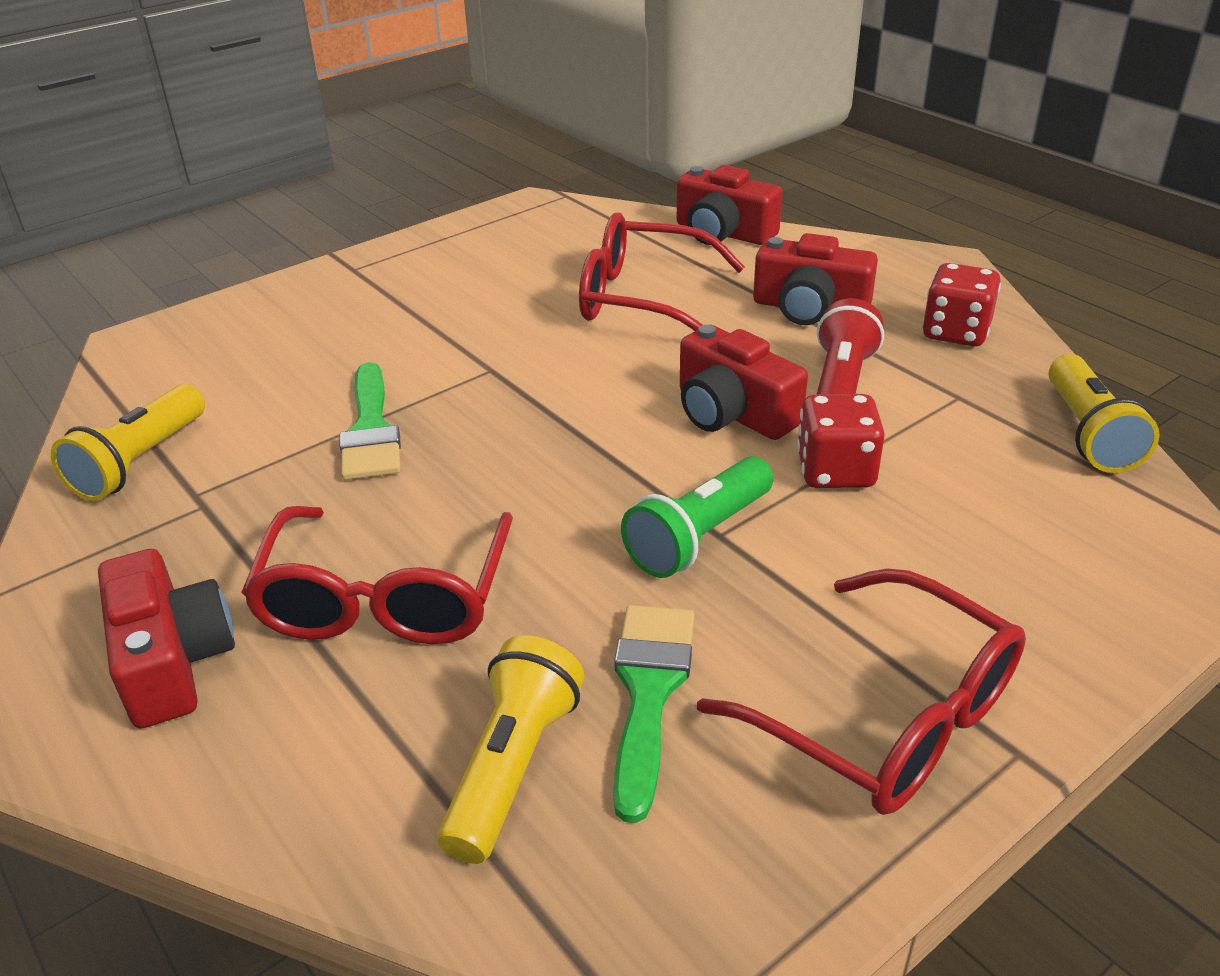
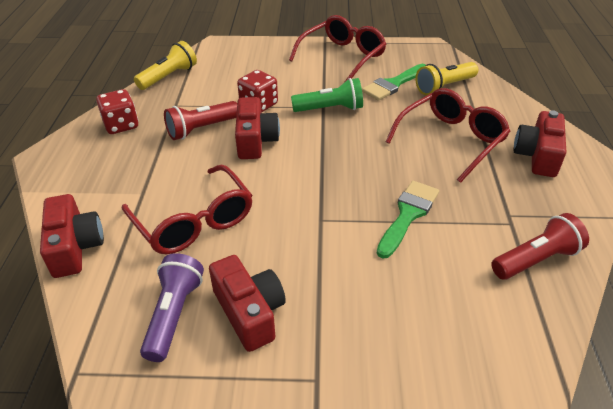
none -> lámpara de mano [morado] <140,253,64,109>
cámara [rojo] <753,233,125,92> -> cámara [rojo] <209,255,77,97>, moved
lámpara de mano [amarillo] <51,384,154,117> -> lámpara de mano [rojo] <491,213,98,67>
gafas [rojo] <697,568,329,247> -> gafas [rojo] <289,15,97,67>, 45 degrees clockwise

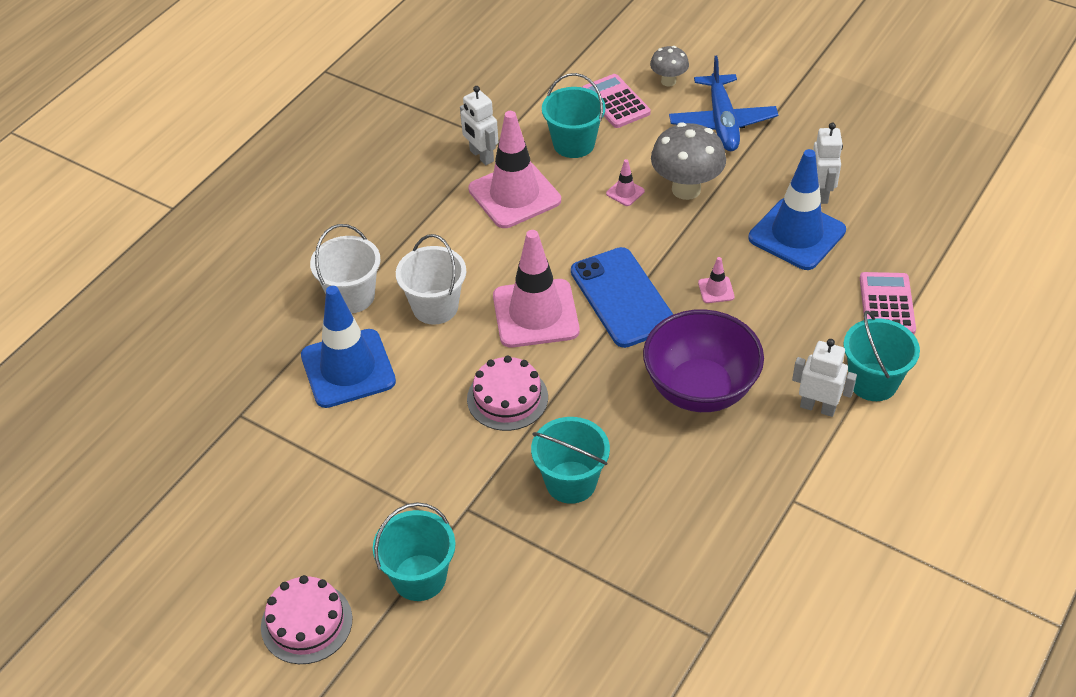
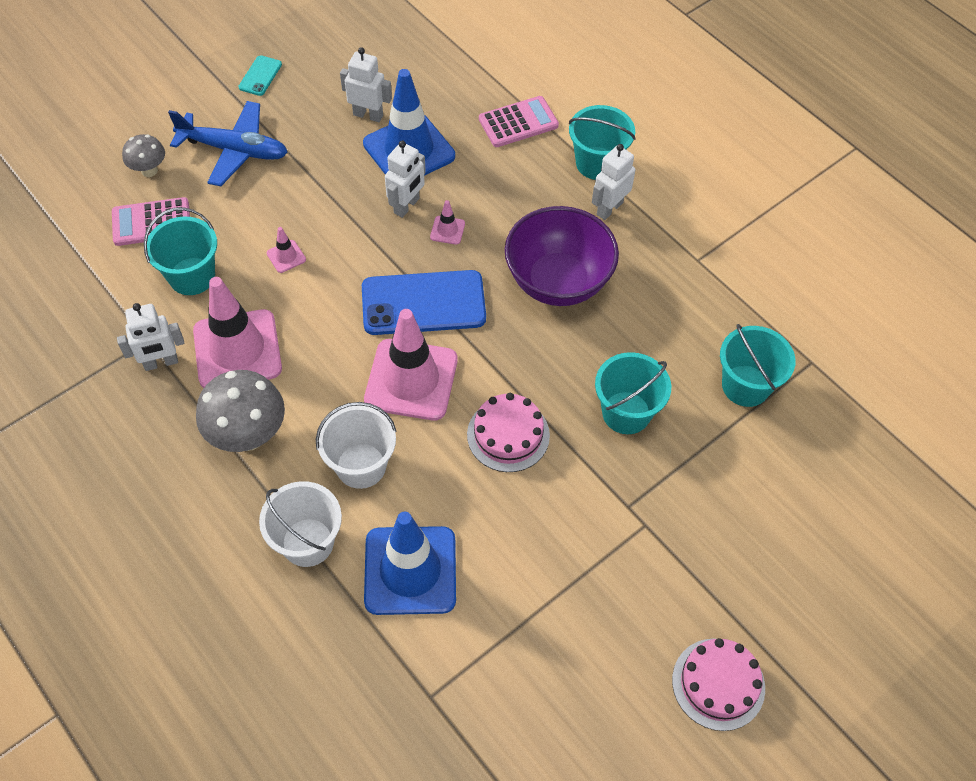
none -> móvil [turquesa] <238,55,44,41>
none -> robot [blanco] <385,141,41,77>
balde [turquesa] <373,502,83,99> -> balde [turquesa] <720,324,76,83>, moved
seta [gris] <651,122,75,78> -> seta [gris] <196,370,89,82>, moved
calculadora [rosa] <860,272,56,62> -> calculadora [rosa] <479,96,80,51>, 135 degrees clockwise

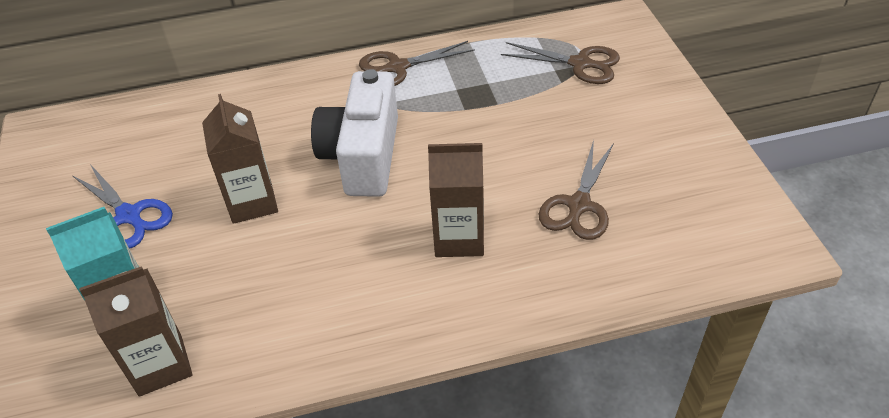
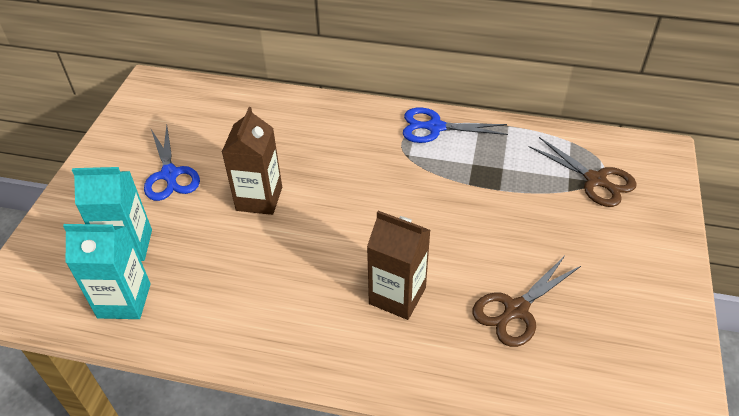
cámara [blanco] <311,69,87,128> -> none
cartón de leche [marrón] <79,266,114,131> -> cartón de leche [turquesa] <63,224,88,95>
tijeras [marrón] <359,41,116,45> -> tijeras [azul] <403,108,105,35>

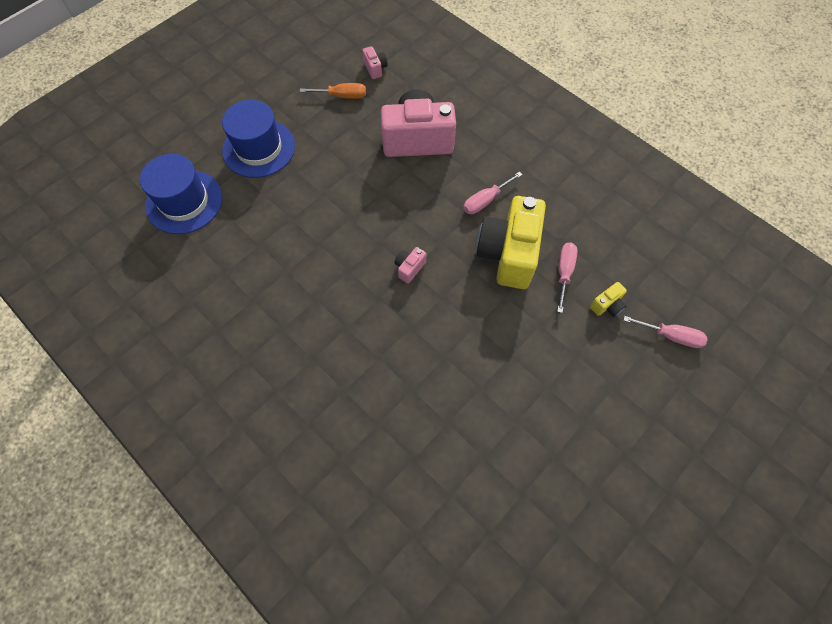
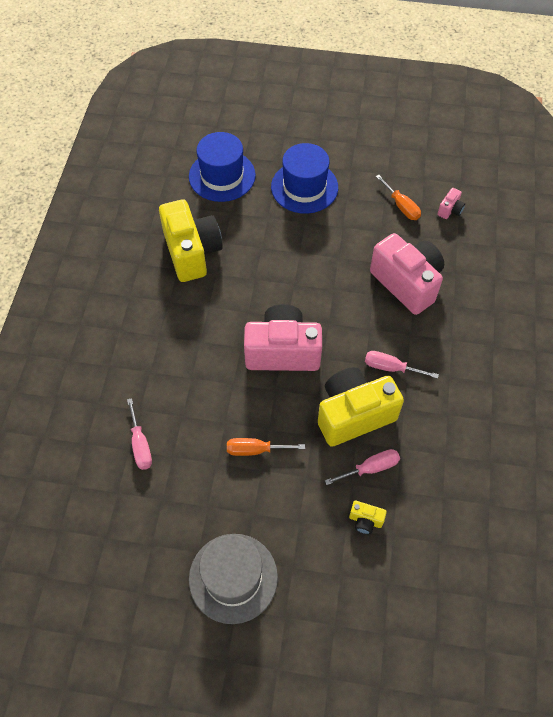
none -> cámara [amarillo] <159,199,64,83>
none -> sombrero [gris] <189,534,89,90>
none -> destornillador [naranja] <227,438,78,18>
destornillador [rosa] <623,316,85,32> -> destornillador [rosa] <127,398,25,72>, moved
cámara [rosa] <395,247,31,37> -> cámara [rosa] <244,304,78,67>, x2.44

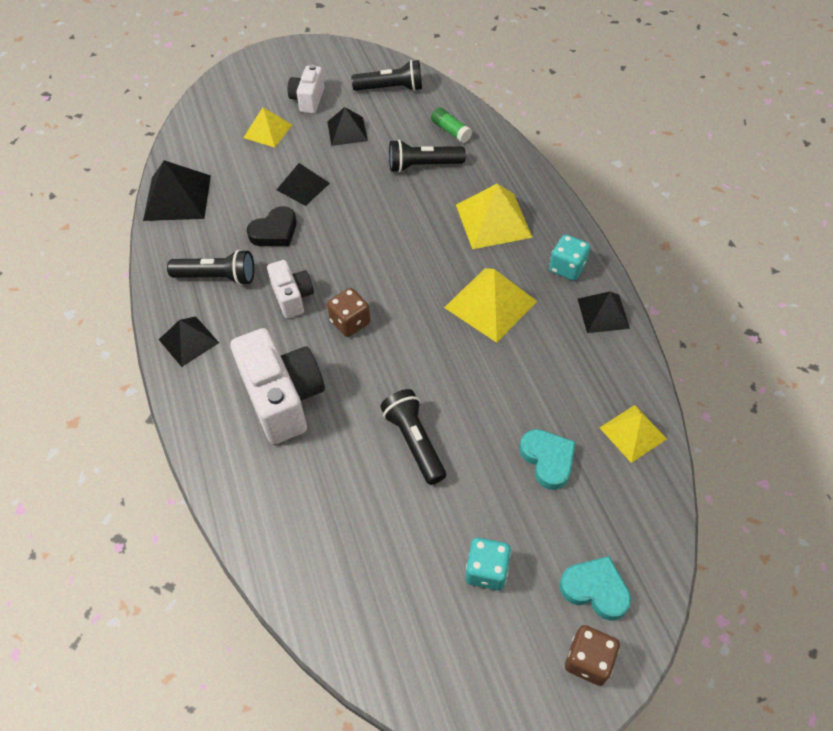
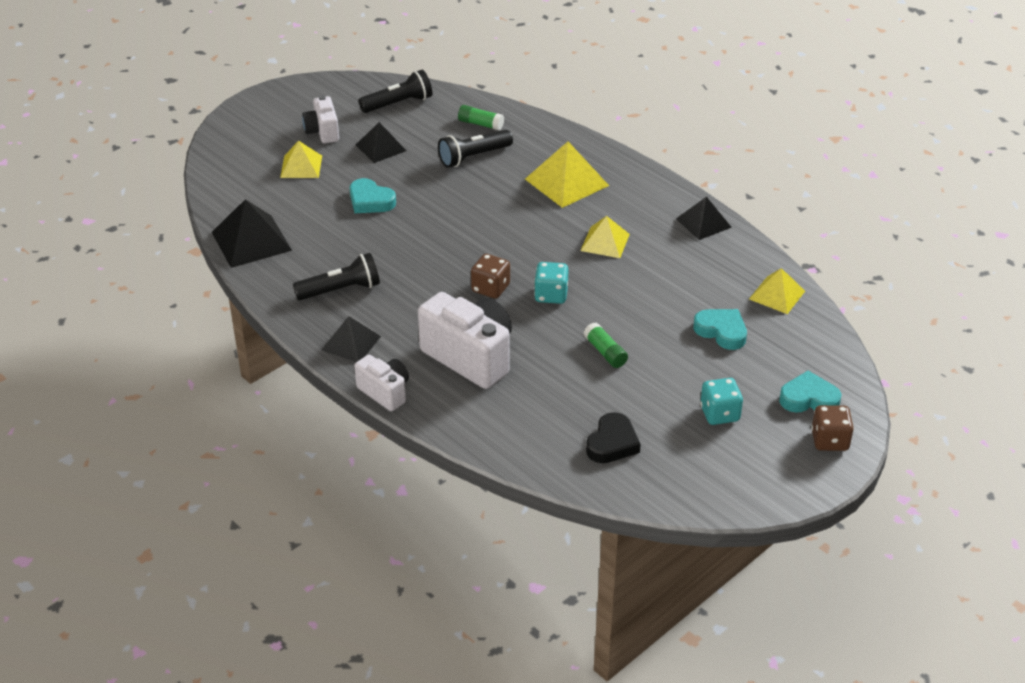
corazón [negro] <247,206,50,40> -> corazón [negro] <586,412,55,51>, moved
cámara [blanco] <267,260,47,59> -> cámara [blanco] <354,355,55,56>, moved
dado [turquesa] <549,234,41,47> -> dado [turquesa] <534,262,34,42>, moved
pirámide [negro] <277,163,53,43> -> corazón [turquesa] <350,178,46,35>
lámpara de mano [negro] <380,389,66,96> -> barra de pegamento [verde] <583,323,45,45>
pirámide [amarillo] <444,268,93,75> -> pirámide [amarillo] <580,216,50,42>, x0.64

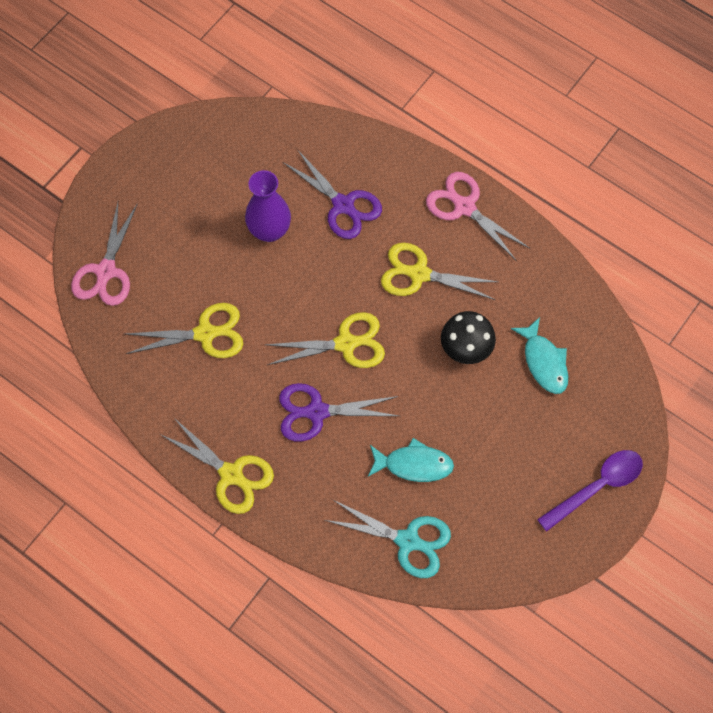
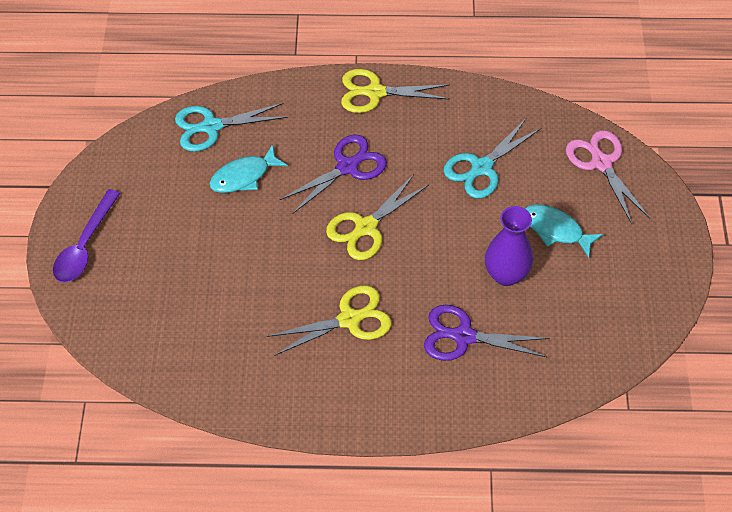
tijeras [rosa] <426,172,104,89> -> none
seta [negro] <441,311,55,53> -> none
pez [turquesa] <511,317,57,77> -> pez [turquesa] <525,204,78,54>, moved
tijeras [amarillo] <126,303,117,55> -> tijeras [turquesa] <444,119,97,80>

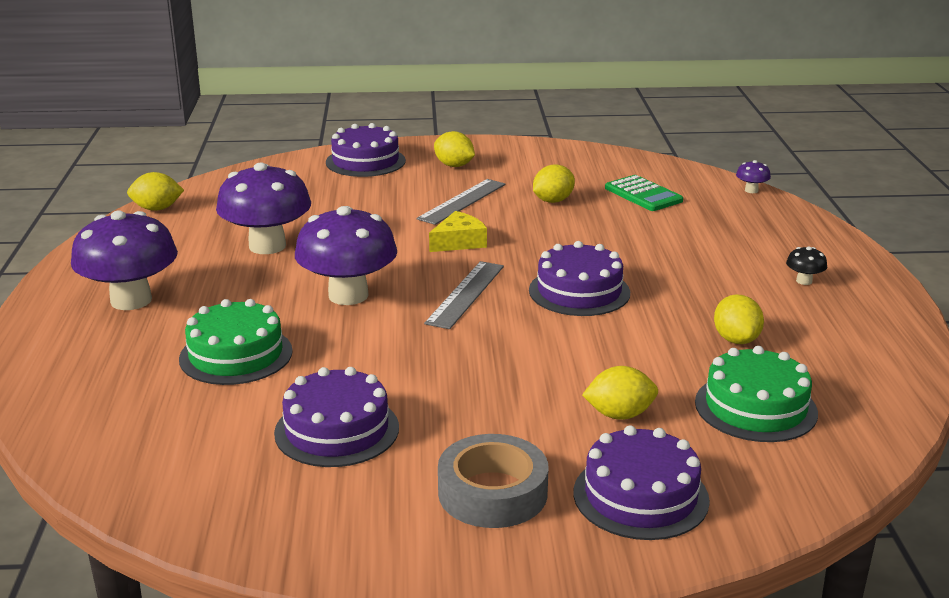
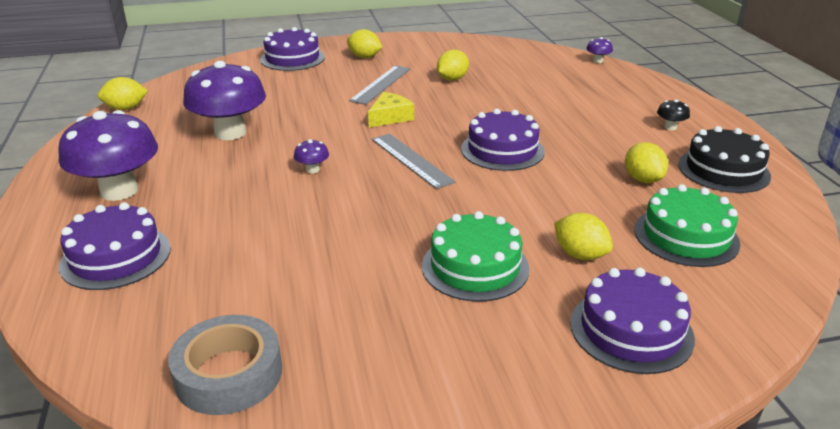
calculadora [verde] <605,175,78,36> -> none
none -> tarta [negro] <678,126,93,67>
tarta [verde] <179,299,114,86> -> tarta [verde] <422,211,107,91>, moved
tarta [morado] <274,367,125,100> -> tarta [morado] <59,202,112,88>, moved
cinta adhesiva [gris] <438,434,110,94> -> cinta adhesiva [gris] <168,315,114,100>, moved
regla [gris] <424,261,80,68> -> regla [gris] <372,134,83,55>, 45 degrees counterclockwise
limón [amarillo] <582,366,76,54> -> limón [amarillo] <554,213,59,47>, 60 degrees clockwise
seta [morado] <295,206,102,99> -> seta [morado] <294,139,35,34>, x0.40

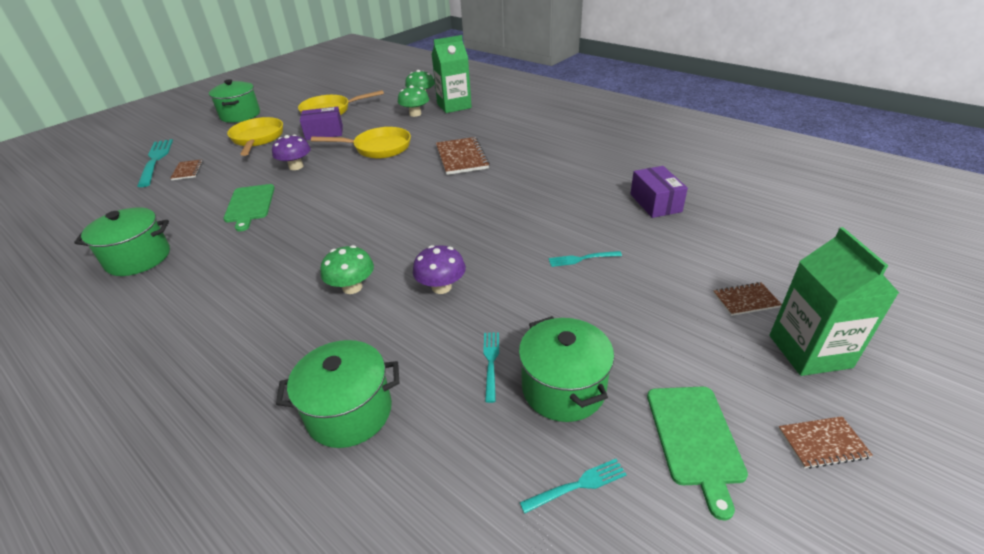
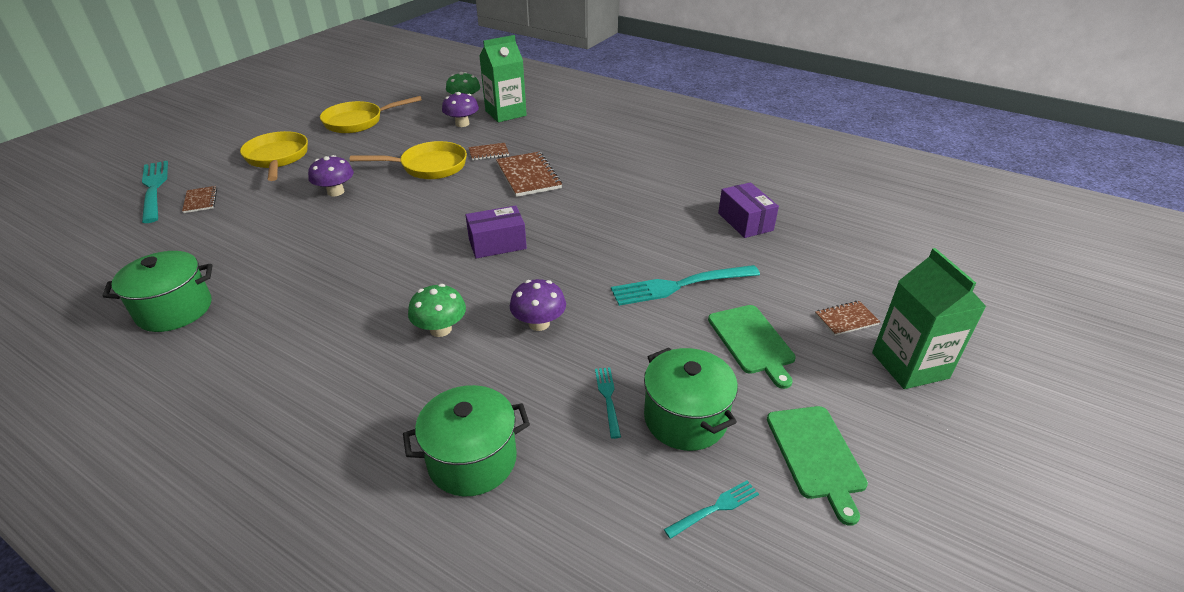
olla [verde] <209,79,51,44> -> none
tabla de cortar [verde] <223,184,52,48> -> tabla de cortar [verde] <708,305,88,84>, moved
caja [morado] <300,107,43,33> -> caja [morado] <466,205,61,54>, moved
cuaderno [marrón] <778,416,95,53> -> cuaderno [marrón] <468,143,41,17>, moved
seta [verde] <398,85,31,32> -> seta [morado] <442,92,37,35>
tenedor [turquesa] <549,251,73,16> -> tenedor [turquesa] <611,265,149,41>, x2.00

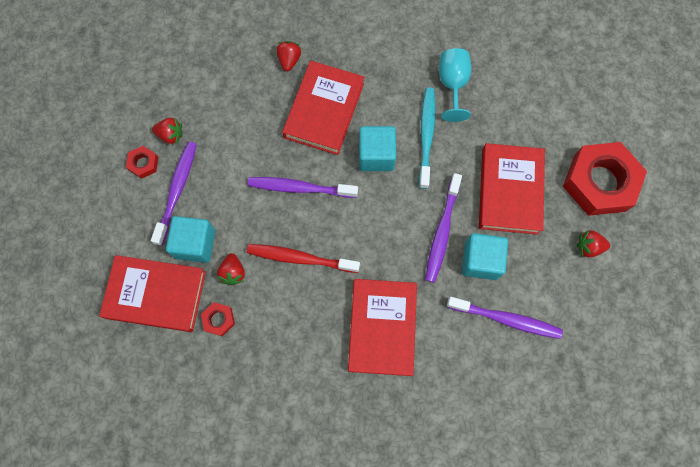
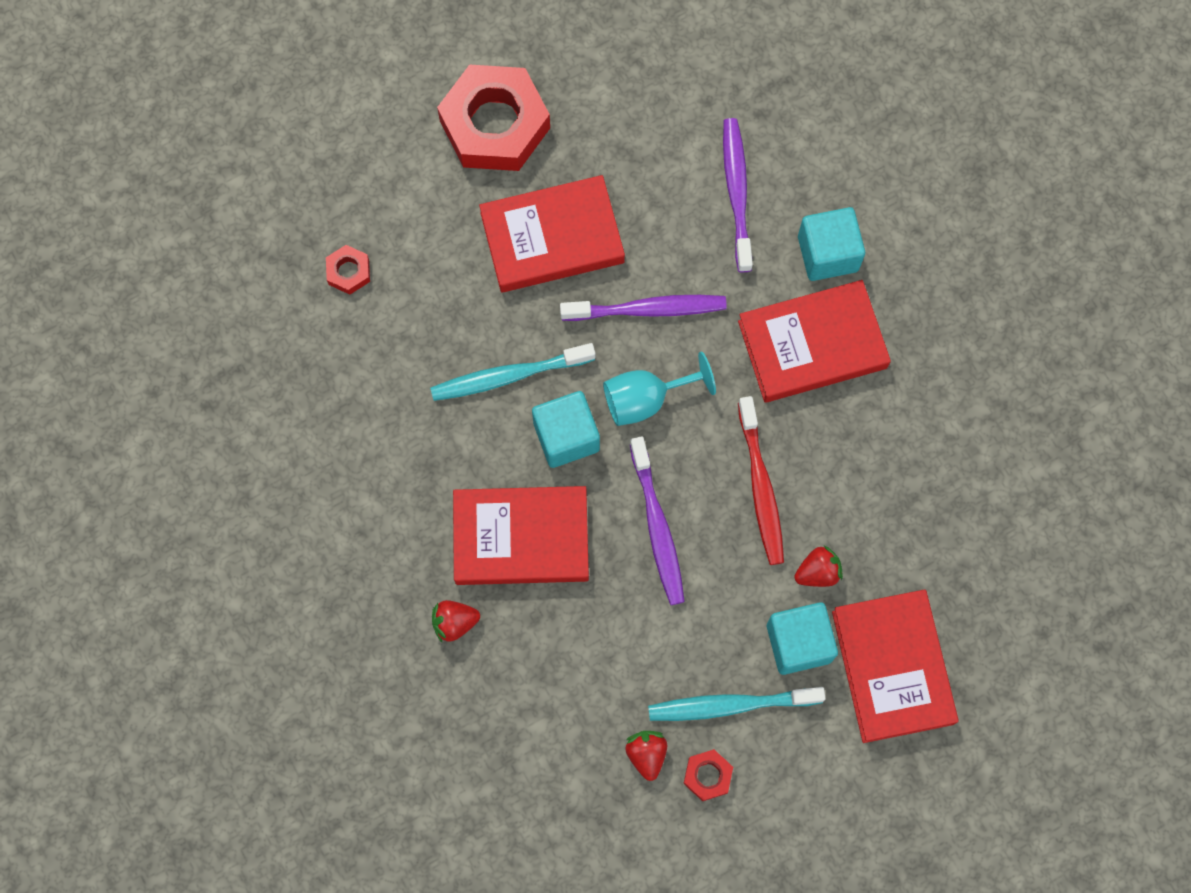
fresa [rojo] <577,230,33,27> -> none
tuerca [rojo] <201,302,34,34> -> tuerca [rojo] <326,245,44,50>, moved
copa [turquesa] <439,48,32,74> -> copa [turquesa] <603,351,113,75>, moved
cubo [turquesa] <462,233,46,47> -> cubo [turquesa] <798,207,67,74>, moved
cepillo de dientes [morado] <151,142,46,104> -> cepillo de dientes [turquesa] <648,687,177,34>

